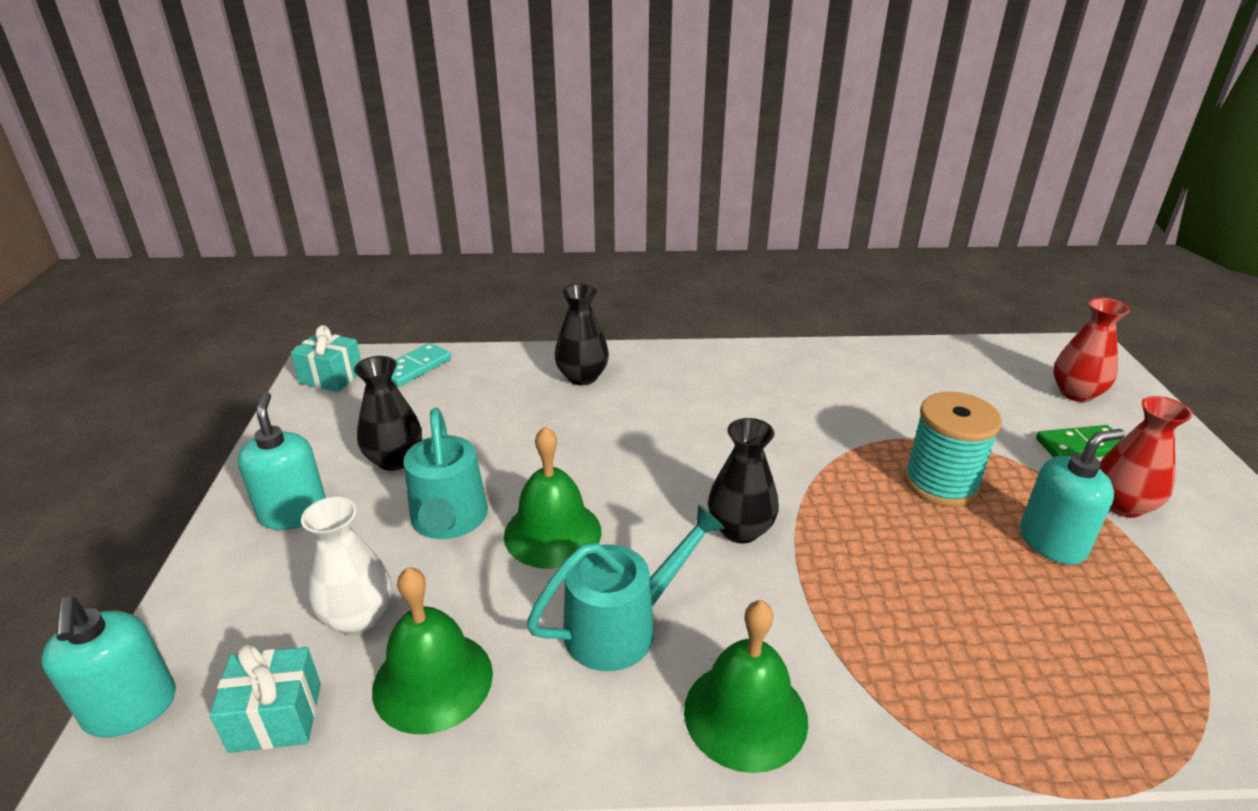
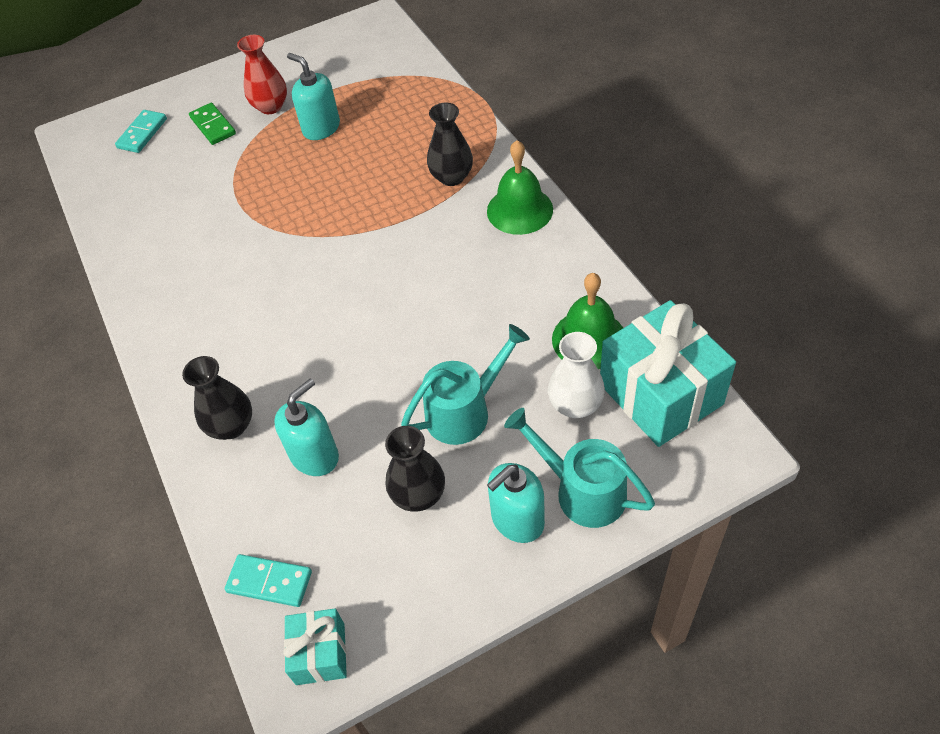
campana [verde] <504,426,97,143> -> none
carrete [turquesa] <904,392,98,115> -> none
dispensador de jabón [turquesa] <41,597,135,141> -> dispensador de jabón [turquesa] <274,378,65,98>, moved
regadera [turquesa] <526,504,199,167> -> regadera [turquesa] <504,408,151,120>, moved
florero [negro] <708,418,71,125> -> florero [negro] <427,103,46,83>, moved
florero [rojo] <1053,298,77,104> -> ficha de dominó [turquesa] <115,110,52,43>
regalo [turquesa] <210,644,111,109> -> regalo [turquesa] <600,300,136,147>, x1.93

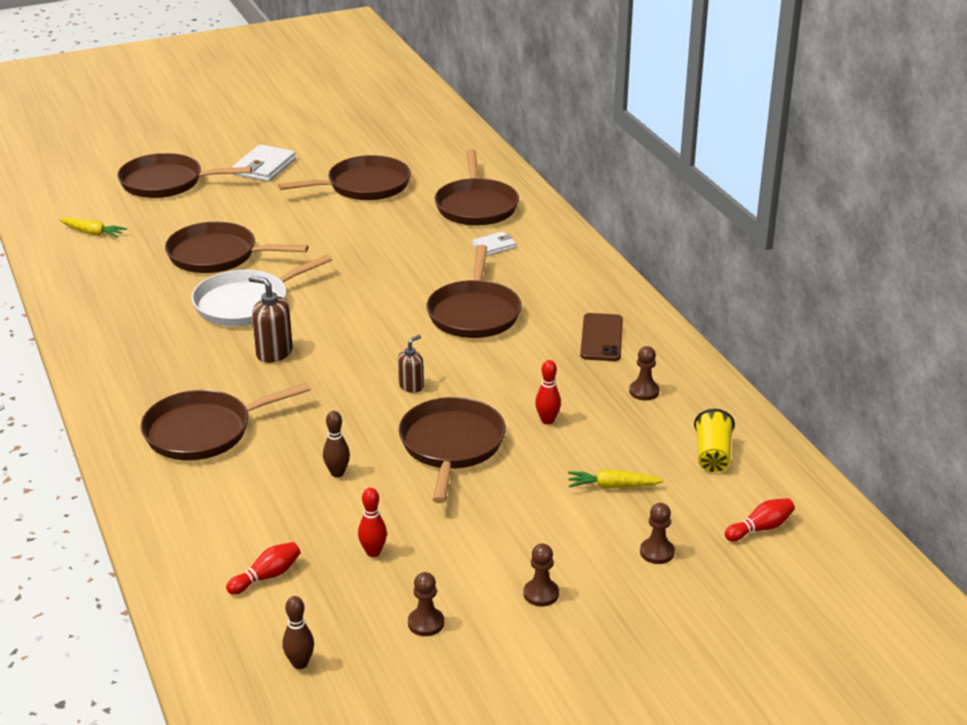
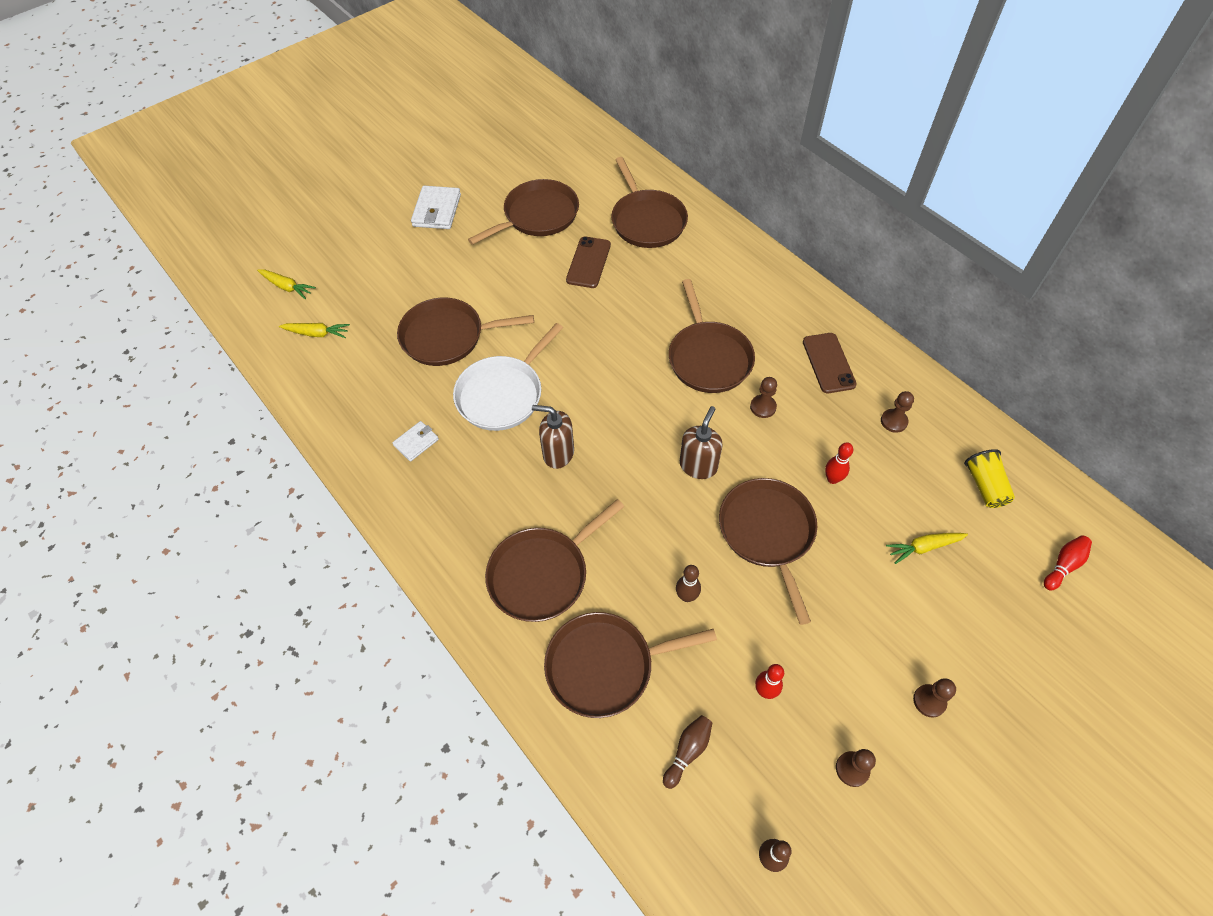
none -> zanahoria [amarillo] <257,269,59,30>
none -> móvil [marrón] <566,236,45,52>
sartén [marrón] <117,153,135,45> -> sartén [marrón] <544,612,173,106>, moved
cartera [blanco] <472,232,44,24> -> cartera [blanco] <392,421,47,41>, moved
peón [marrón] <640,503,35,61> -> peón [marrón] <750,377,27,41>, moved
bolo [rojo] <226,542,75,53> -> bolo [marrón] <663,715,50,74>
dispensador de jabón [marrón] <398,335,26,58> -> dispensador de jabón [marrón] <680,406,43,73>, x1.57

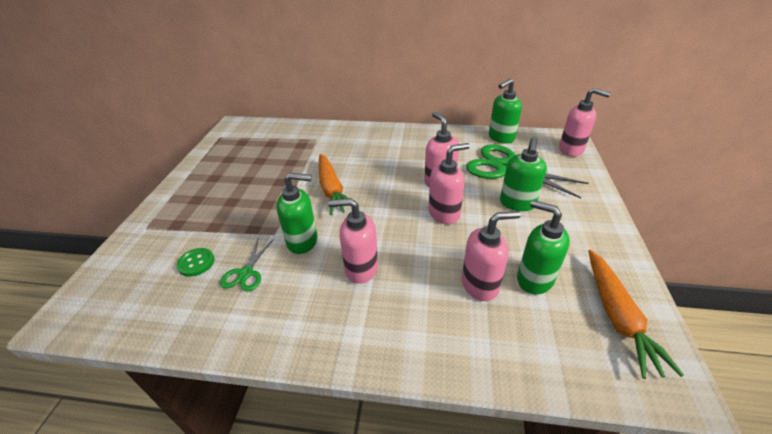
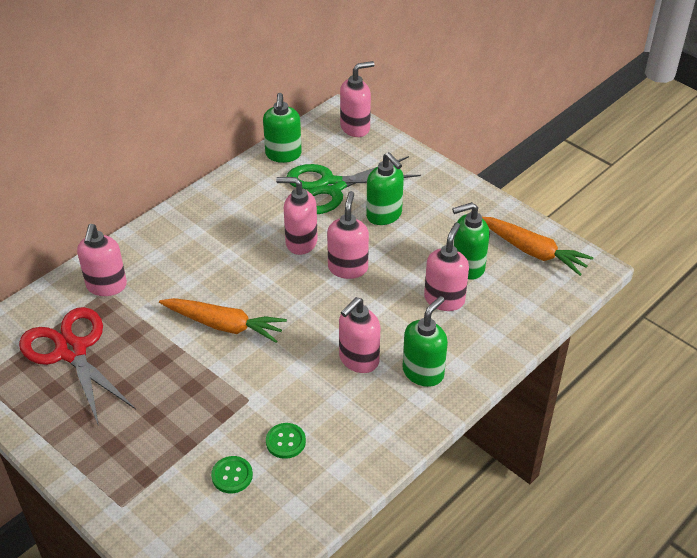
none -> tijeras [rojo] <19,307,117,119>
none -> dispensador de jabón [rosa] <77,224,50,72>
dispensador de jabón [verde] <276,173,41,81> -> dispensador de jabón [verde] <403,296,45,91>, moved
tijeras [verde] <220,239,54,53> -> botón [verde] <266,423,40,36>

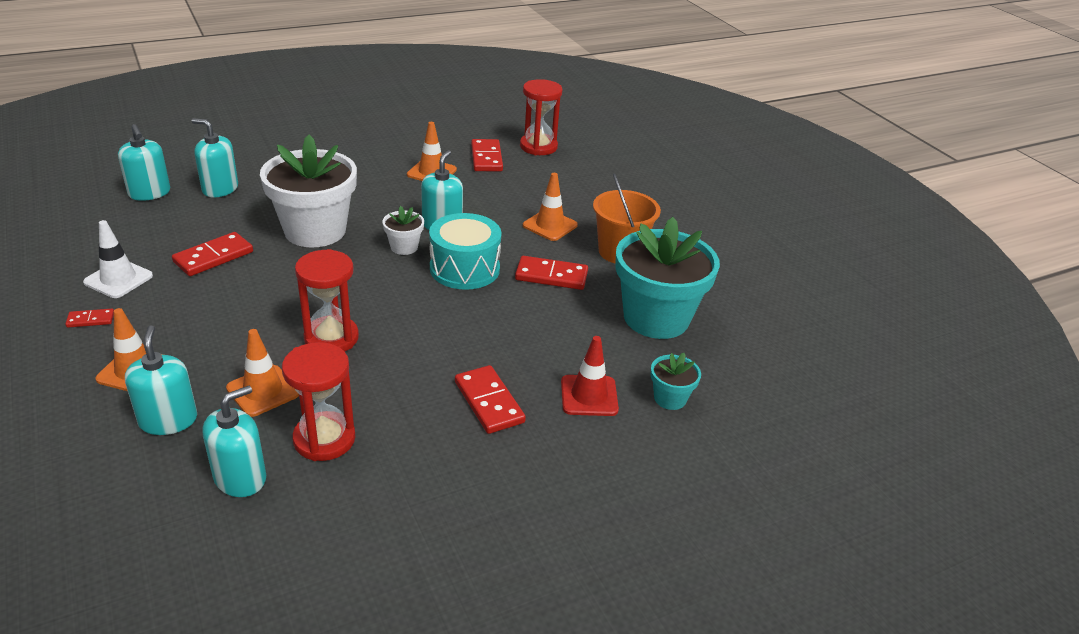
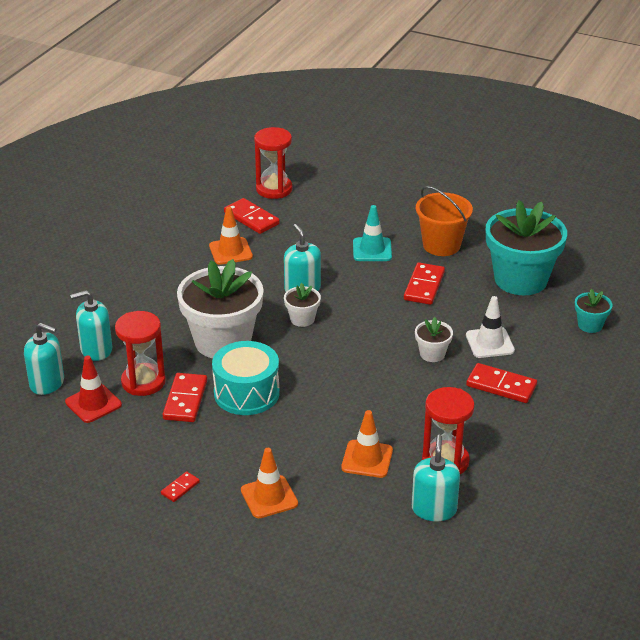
dispensador de jabón [turquesa] <125,325,72,110> -> none
none -> maceta [blanco] <415,317,38,45>
cono de tráfico [blanco] <83,220,70,78> -> cono de tráfico [blanco] <466,296,49,62>, moved
reloj de arena [rojo] <295,249,64,103> -> reloj de arena [rojo] <115,311,51,85>, moved
tambor [turquesa] <429,213,73,77> -> tambor [turquesa] <212,341,68,74>, moved
cono de tráfico [rojo] <561,336,58,80> -> cono de tráfico [rojo] <65,356,57,67>, moved
cono de tráfico [naranja] <523,173,55,68> -> cono de tráfico [turquesa] <353,205,39,56>
ficha de dominó [rojo] <515,256,73,34> -> ficha de dominó [rojo] <404,262,41,43>, 45 degrees counterclockwise

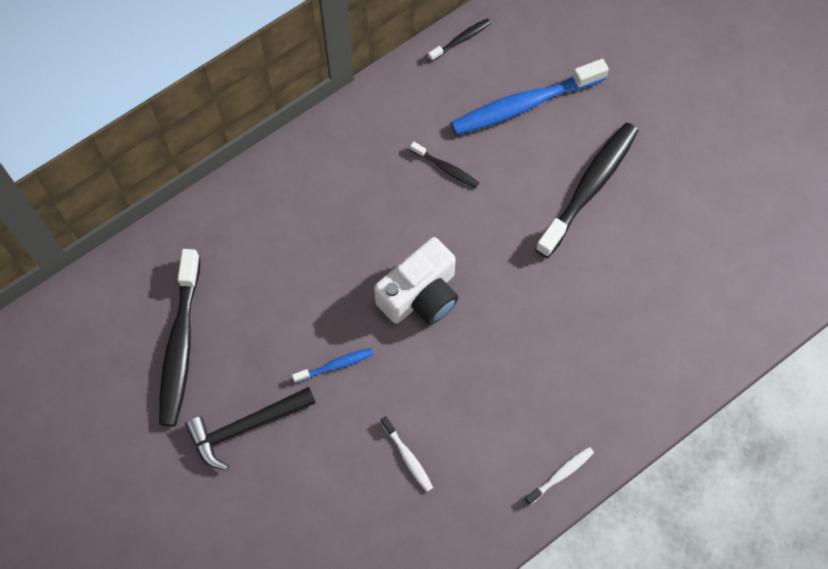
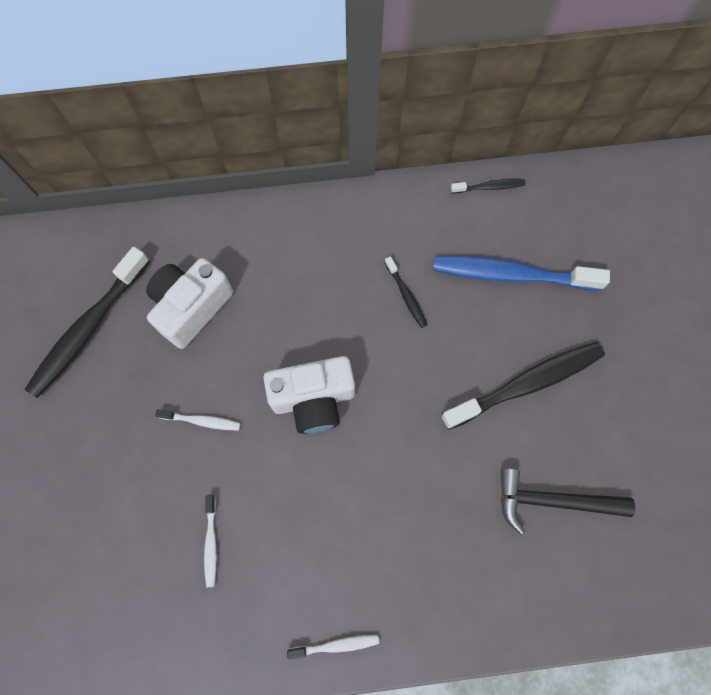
none -> cámara [blanco] <146,258,87,91>
martillo [negro] <185,387,131,83> -> martillo [negro] <501,468,134,66>, moved
cepillo de dientes [azul] <292,348,81,36> -> cepillo de dientes [blanco] <155,409,86,22>

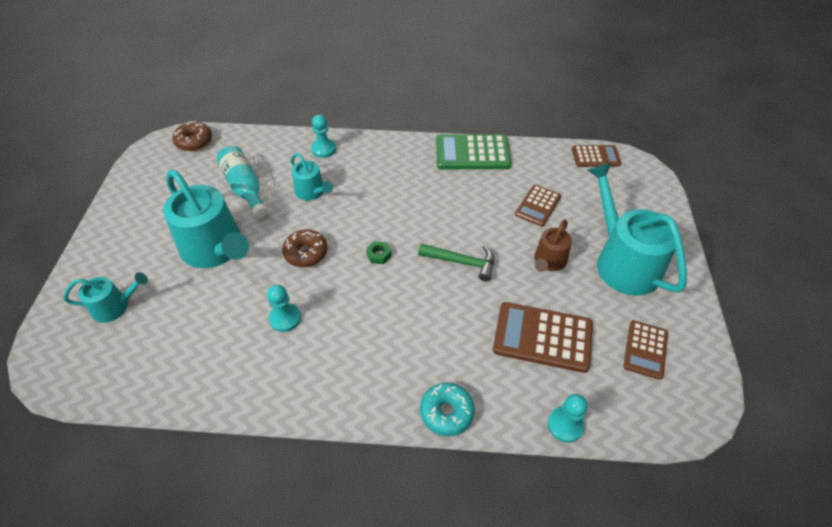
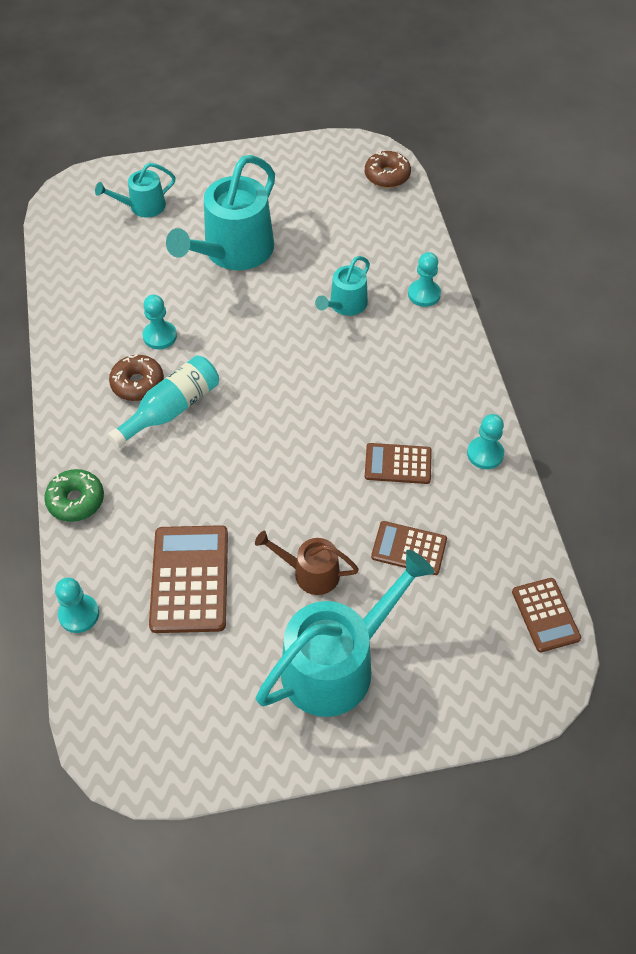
tuerca [verde] <366,241,25,23> -> none
martillo [verde] <418,243,76,38> -> none
botella [turquesa] <217,146,51,72> -> botella [turquesa] <107,355,112,93>, moved
rosquilla [marrón] <282,230,46,37> -> rosquilla [marrón] <109,354,55,47>, moved
calculadora [marrón] <623,320,45,60> -> calculadora [marrón] <365,443,67,41>, moved
calculadora [verde] <436,134,75,35> -> peón [turquesa] <467,414,37,55>
rosquilla [turquesa] <420,383,55,53> -> rosquilla [verde] <44,469,60,53>
regadera [turquesa] <64,272,84,51> -> regadera [turquesa] <95,163,81,55>, 90 degrees clockwise

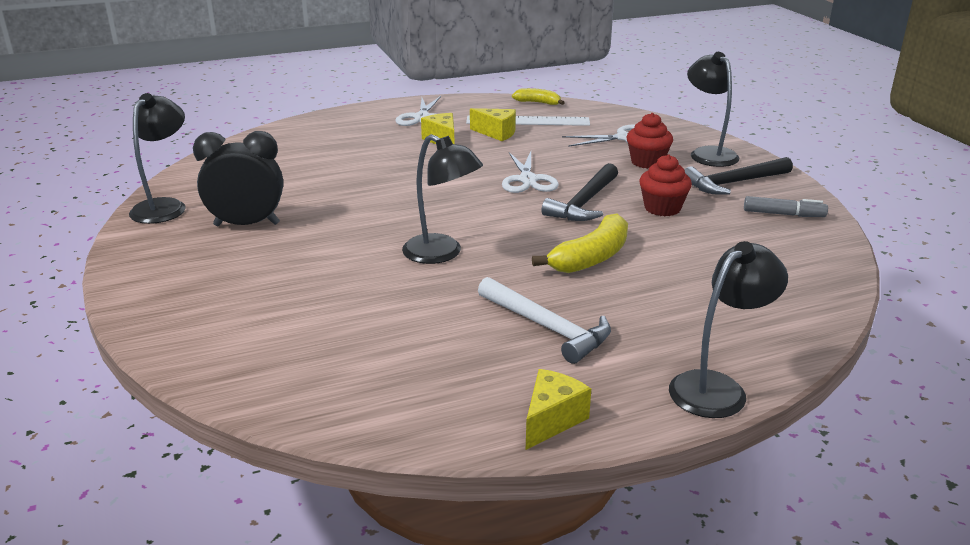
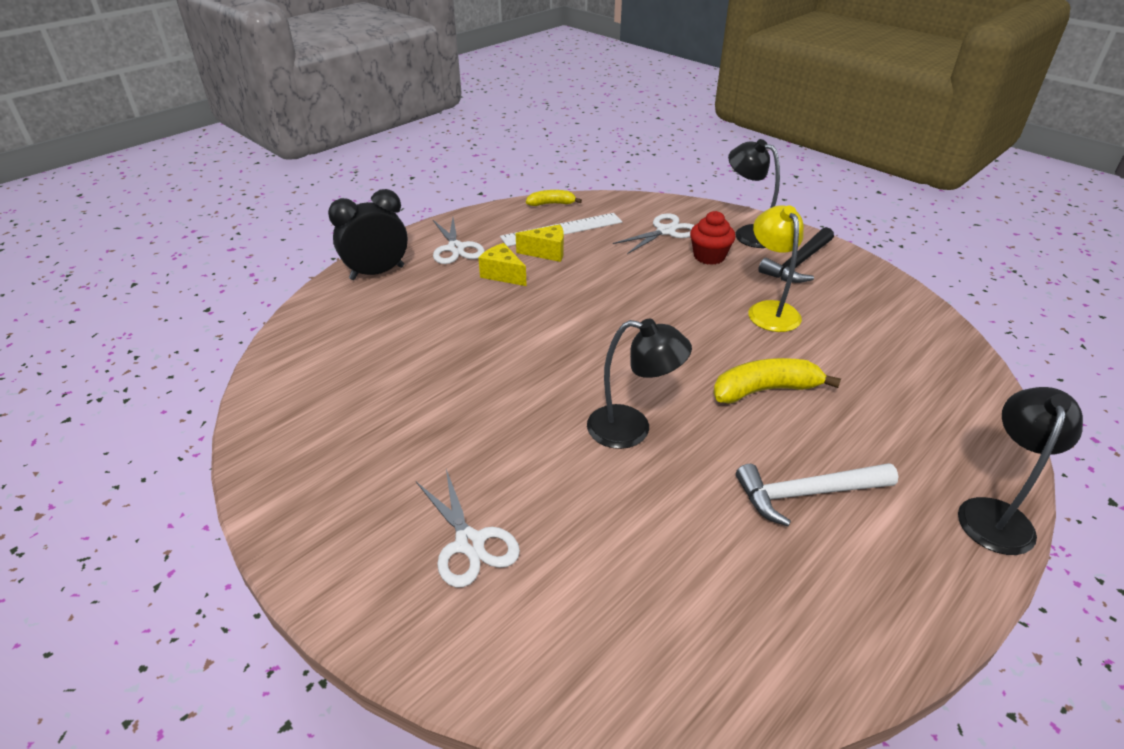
lámpara [negro] <129,93,57,131> -> none
queso [amarillo] <526,369,65,81> -> none
martillo [negro] <542,163,76,58> -> none
rotulador [gris] <744,196,84,21> -> none
despertador [negro] <193,131,90,95> -> despertador [negro] <328,189,80,91>, moved
tijeras [blanco] <502,151,57,42> -> tijeras [blanco] <416,469,104,118>, moved
magdalena [rojo] <639,155,53,61> -> lámpara [amarillo] <748,205,56,127>
martillo [blanco] <478,277,133,87> -> martillo [blanco] <736,463,163,63>, 150 degrees clockwise
plátano [amarillo] <532,213,96,60> -> plátano [amarillo] <713,358,128,46>, 120 degrees counterclockwise

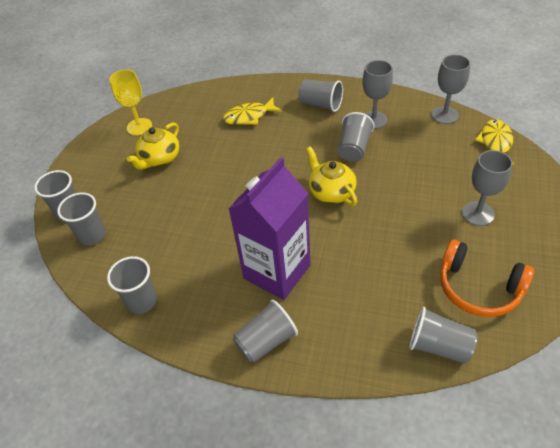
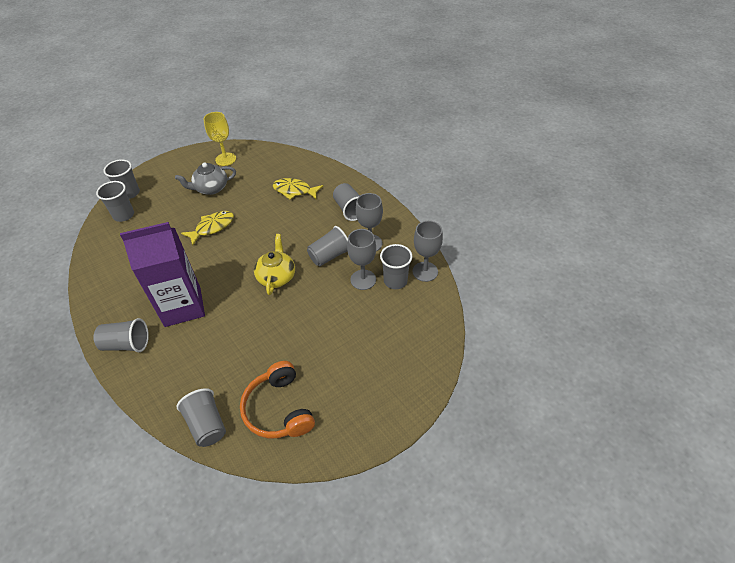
vaso [gris] <107,256,50,58> -> vaso [gris] <380,244,32,45>, moved
copa [gris] <462,150,51,76> -> copa [gris] <347,229,29,61>, moved
pez [amarillo] <475,119,40,47> -> pez [amarillo] <181,211,53,35>, moved
tetera [amarillo] <127,122,52,48> -> tetera [gris] <175,163,61,32>

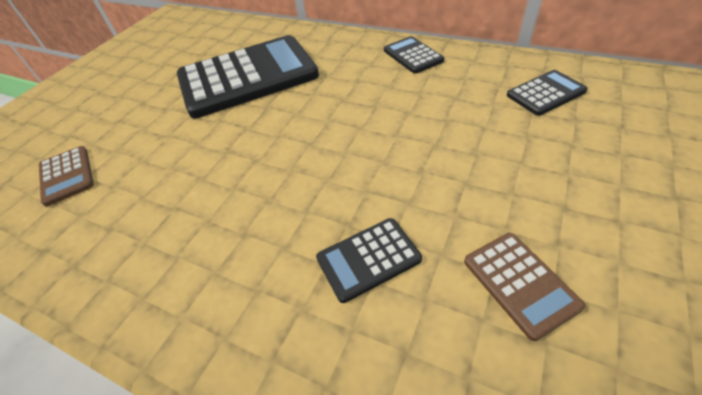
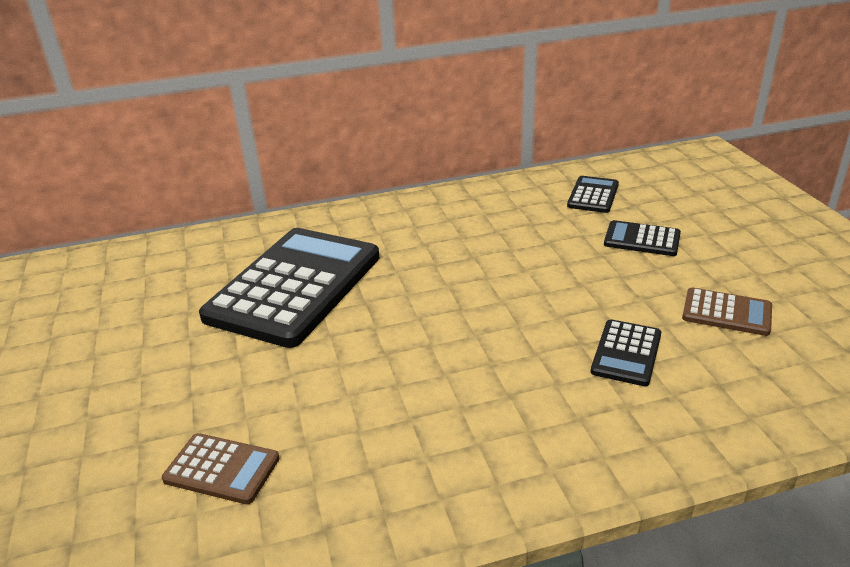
calculadora [negro] <384,36,60,38> -> calculadora [negro] <604,220,77,36>, moved

